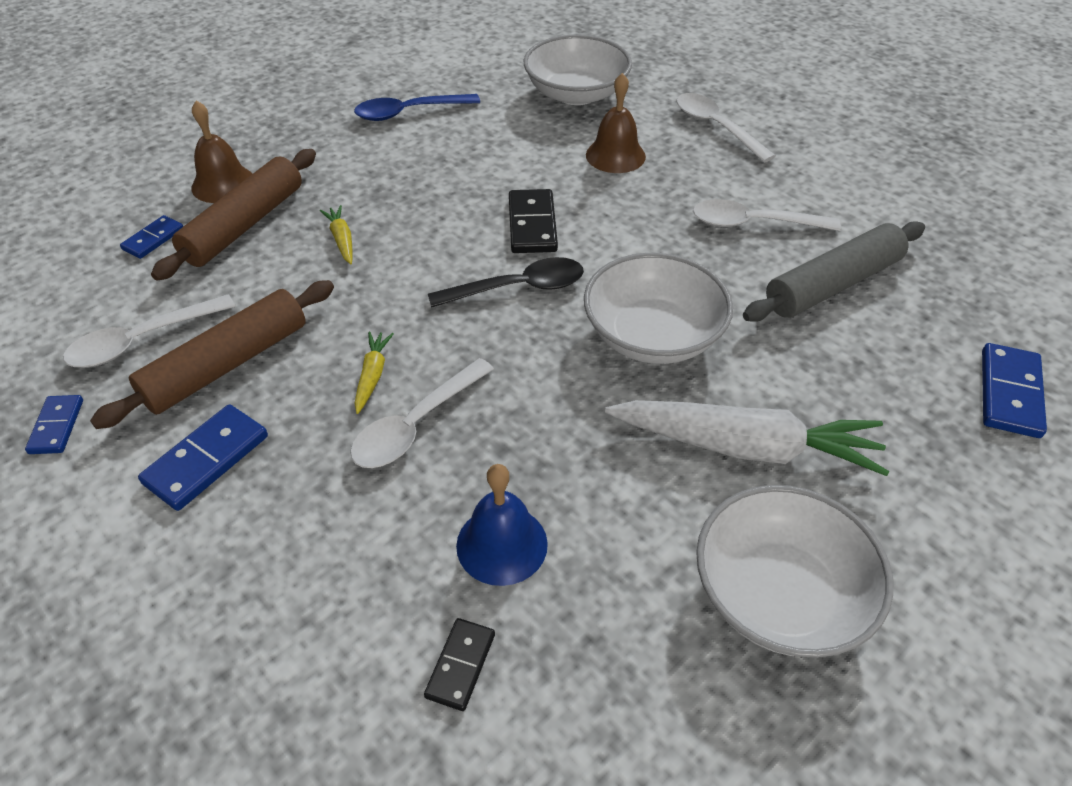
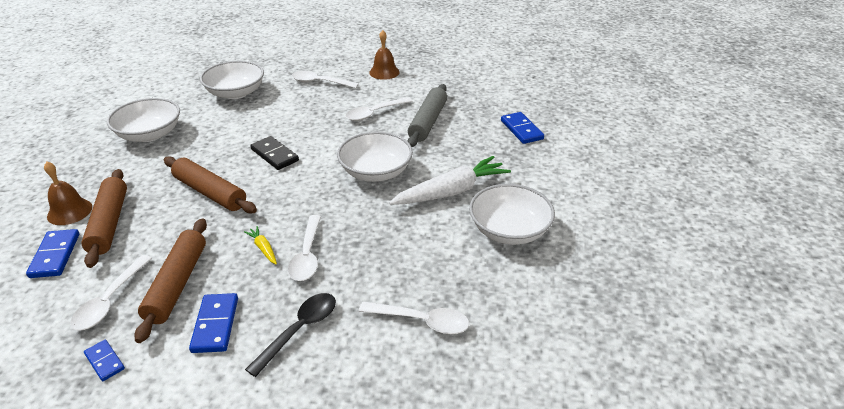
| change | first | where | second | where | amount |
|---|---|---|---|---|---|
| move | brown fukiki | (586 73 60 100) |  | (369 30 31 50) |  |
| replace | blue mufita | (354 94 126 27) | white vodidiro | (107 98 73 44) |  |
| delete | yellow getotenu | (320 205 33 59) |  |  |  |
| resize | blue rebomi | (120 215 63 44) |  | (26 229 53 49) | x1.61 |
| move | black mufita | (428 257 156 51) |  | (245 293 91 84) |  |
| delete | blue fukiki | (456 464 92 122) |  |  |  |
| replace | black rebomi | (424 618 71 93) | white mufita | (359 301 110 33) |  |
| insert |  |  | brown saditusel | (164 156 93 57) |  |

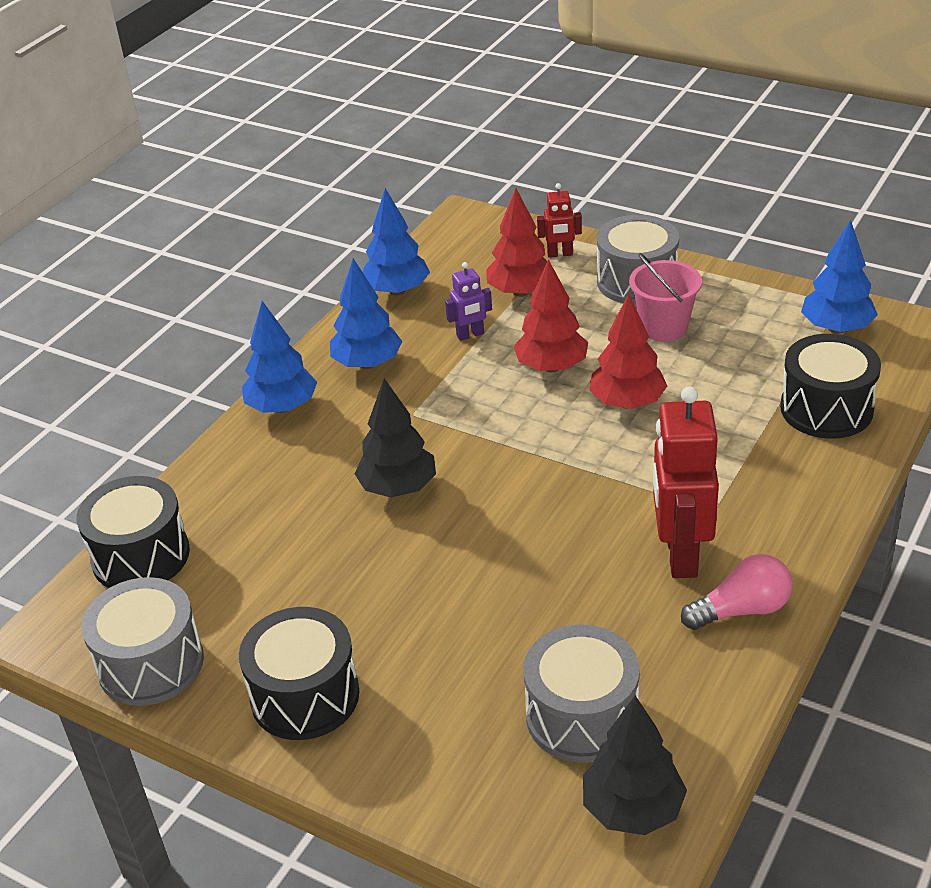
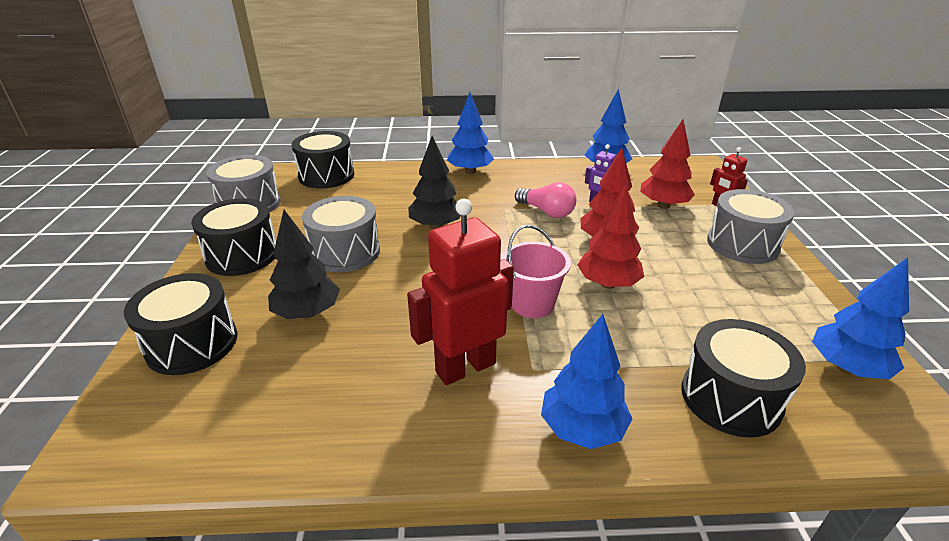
| change | first | where | second | where | amount |
|---|---|---|---|---|---|
| move | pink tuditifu | (629 253 73 89) |  | (501 225 70 93) |  |
| move | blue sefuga | (330 258 73 111) |  | (541 314 91 135) |  |
| move | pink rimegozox | (681 554 111 76) |  | (515 182 62 36) |  |
| move | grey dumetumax | (523 624 117 139) |  | (302 196 78 76) |  |
| move | black sefuga | (583 695 104 140) |  | (268 210 72 109) |  |
| insert |  |  | black dumetumax | (124 273 113 102) |  |

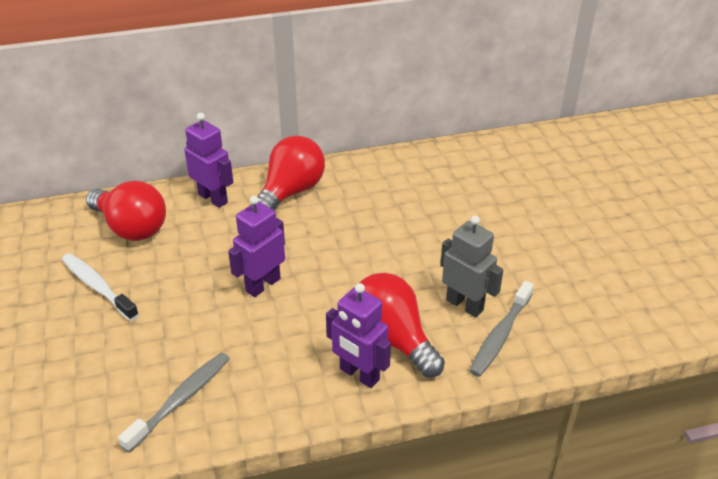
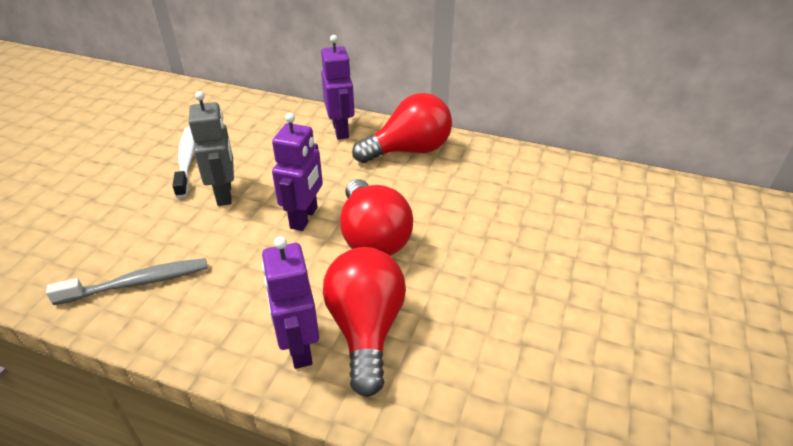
| change | first | where | second | where | amount |
|---|---|---|---|---|---|
| move | red rimegozox | (86 181 80 60) |  | (340 179 73 77) |  |
| rotate | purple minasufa | (228 196 57 101) |  | (272 113 51 118) | 120 degrees clockwise |
| move | grey minasufa | (440 215 63 103) |  | (189 91 45 115) |  |
| delete | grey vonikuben | (470 281 64 96) |  |  |  |

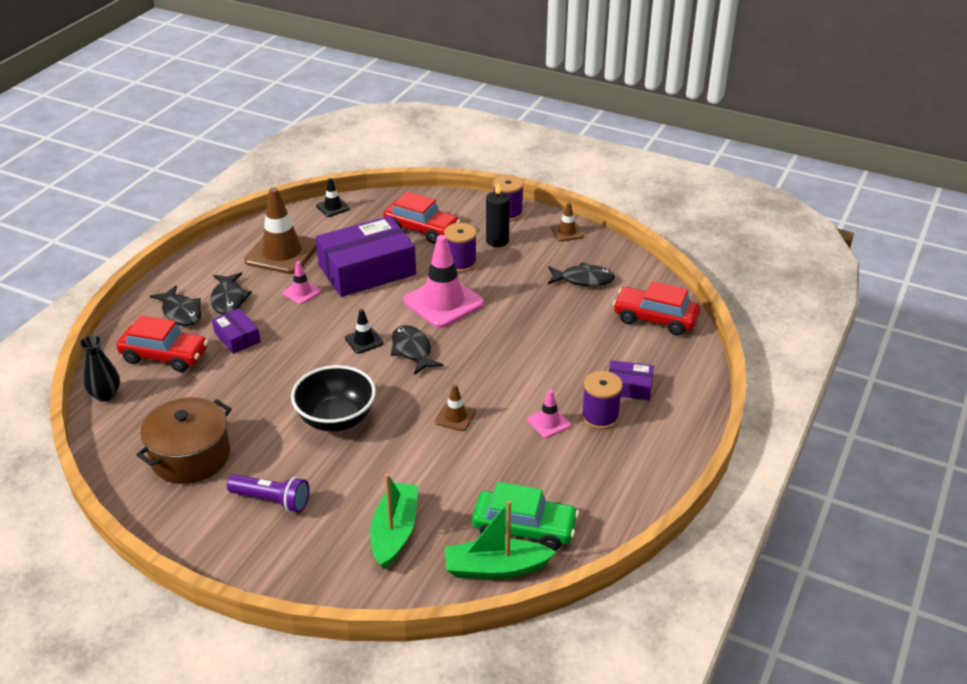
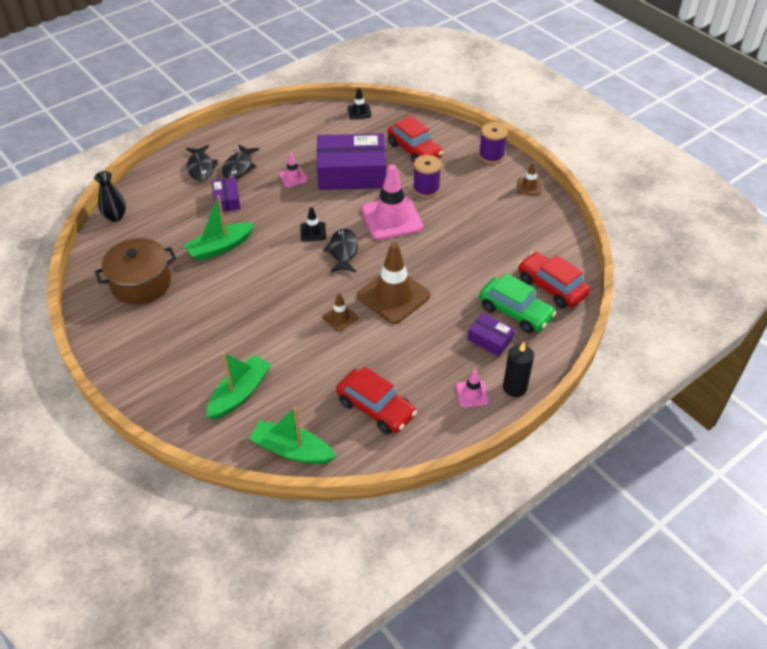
| change | first | where | second | where | amount |
|---|---|---|---|---|---|
| move | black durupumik | (486 183 24 64) |  | (503 342 31 55) |  |
| move | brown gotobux | (244 187 73 87) |  | (357 242 73 82) |  |
| delete | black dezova | (548 262 67 24) |  |  |  |
| move | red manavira | (117 315 91 57) |  | (336 367 81 67) |  |
| delete | black vodidiro | (291 365 85 67) |  |  |  |
| delete | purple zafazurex | (582 371 41 59) |  |  |  |
| move | pink gotobux | (528 390 43 48) |  | (456 370 33 37) |  |
| delete | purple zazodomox | (227 474 83 39) |  |  |  |
| move | green manavira | (472 482 107 69) |  | (479 273 77 60) |  |
| insert |  |  | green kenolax | (184 195 71 66) |  |

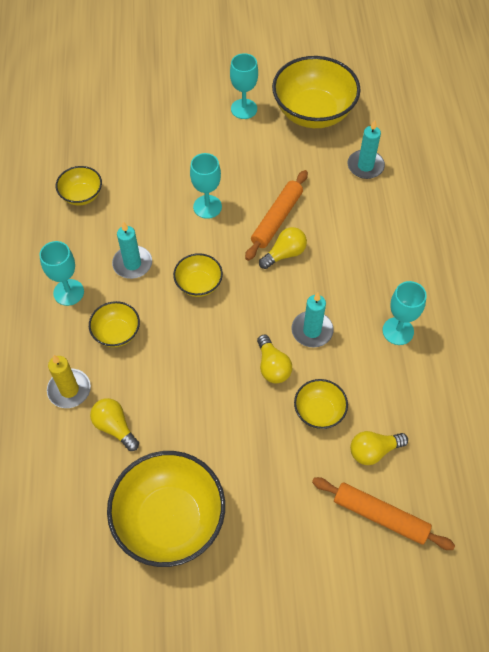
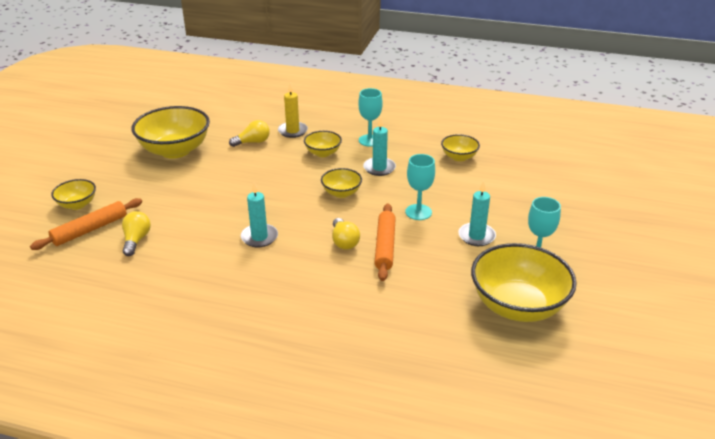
| change | first | where | second | where | amount |
|---|---|---|---|---|---|
| move | turquoise durupumik | (348 120 37 59) |  | (458 181 38 65) |  |
| rotate | orange saditusel | (245 170 63 91) |  | (374 204 22 77) | 45 degrees clockwise |
| delete | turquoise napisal | (382 281 45 64) |  |  |  |
| delete | yellow rimegozox | (257 334 35 49) |  |  |  |
| move | yellow vodidiro | (294 379 54 50) |  | (51 179 45 31) |  |

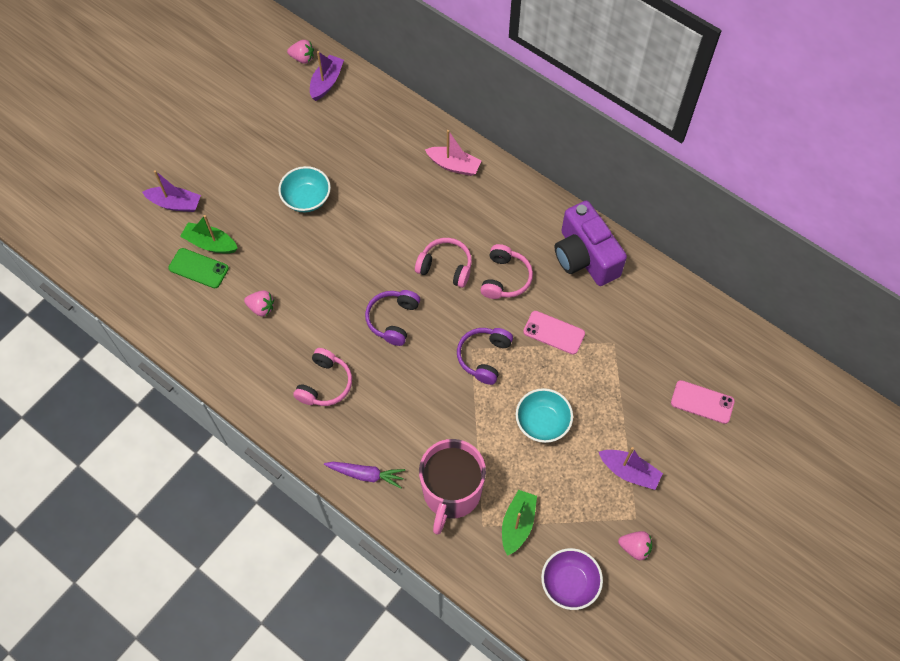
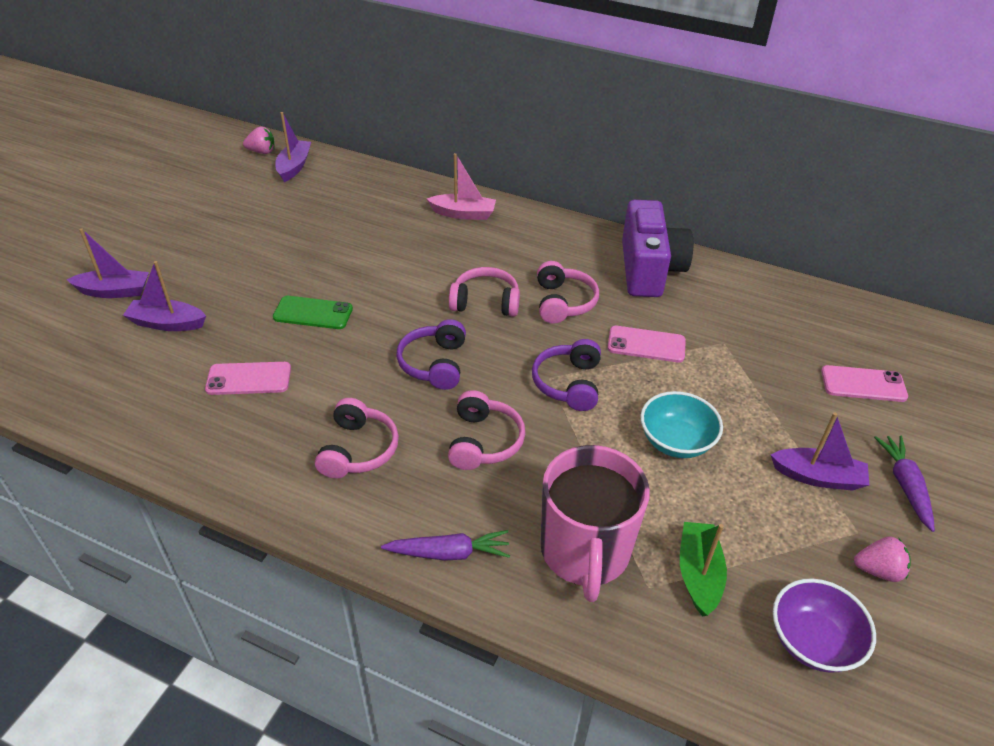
| change | first | where | second | where | amount |
|---|---|---|---|---|---|
| delete | turquoise vodidiro | (278 166 53 46) |  |  |  |
| rotate | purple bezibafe | (555 201 72 85) |  | (622 200 71 97) | 135 degrees counterclockwise |
| recolor | green kenolax | (180 215 58 39) | purple kenolax | (123 261 83 70) |  |
| move | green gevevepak | (168 248 61 40) |  | (273 296 80 33) |  |
| replace | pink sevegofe | (244 290 30 27) | pink gevevepak | (205 362 86 33) |  |
| insert |  |  | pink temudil | (448 390 77 80) |  |
| insert |  |  | purple getotenu | (874 436 61 96) |  |

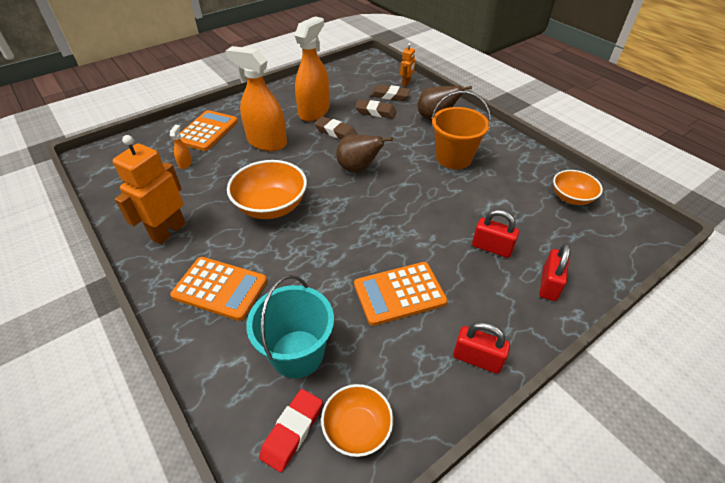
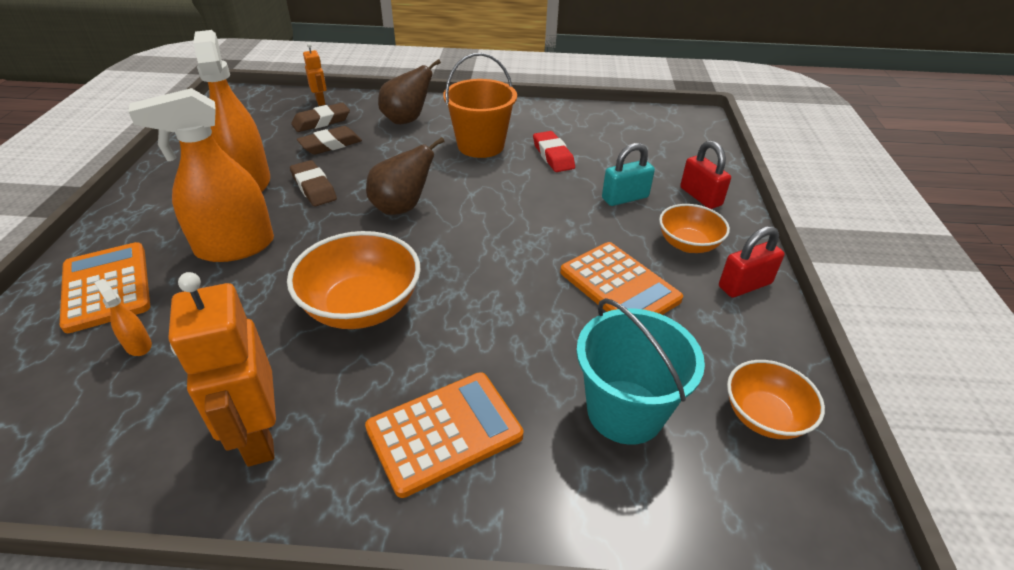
| change | first | where | second | where | amount |
|---|---|---|---|---|---|
| rotate | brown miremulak | (314 116 43 23) |  | (290 160 47 46) | 75 degrees clockwise |
| move | orange vodidiro | (553 170 50 35) |  | (659 204 71 49) |  |
| recolor | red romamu | (472 209 47 49) | turquoise romamu | (602 143 53 63) |  |
| rotate | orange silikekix | (354 262 94 64) |  | (560 242 123 73) | 60 degrees counterclockwise |
| move | red miremulak | (259 389 64 84) |  | (533 131 42 41) |  |

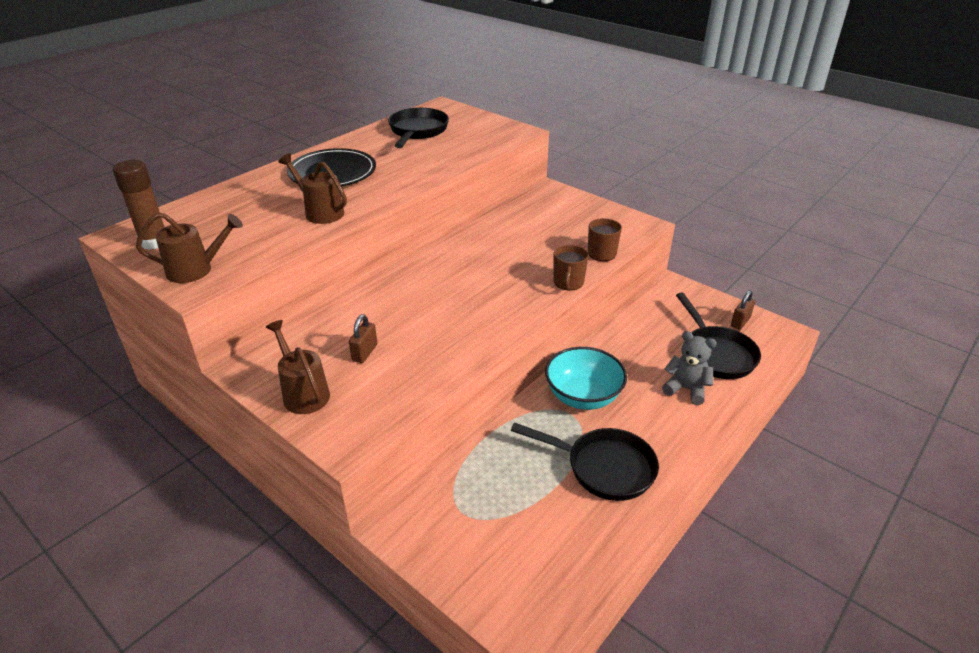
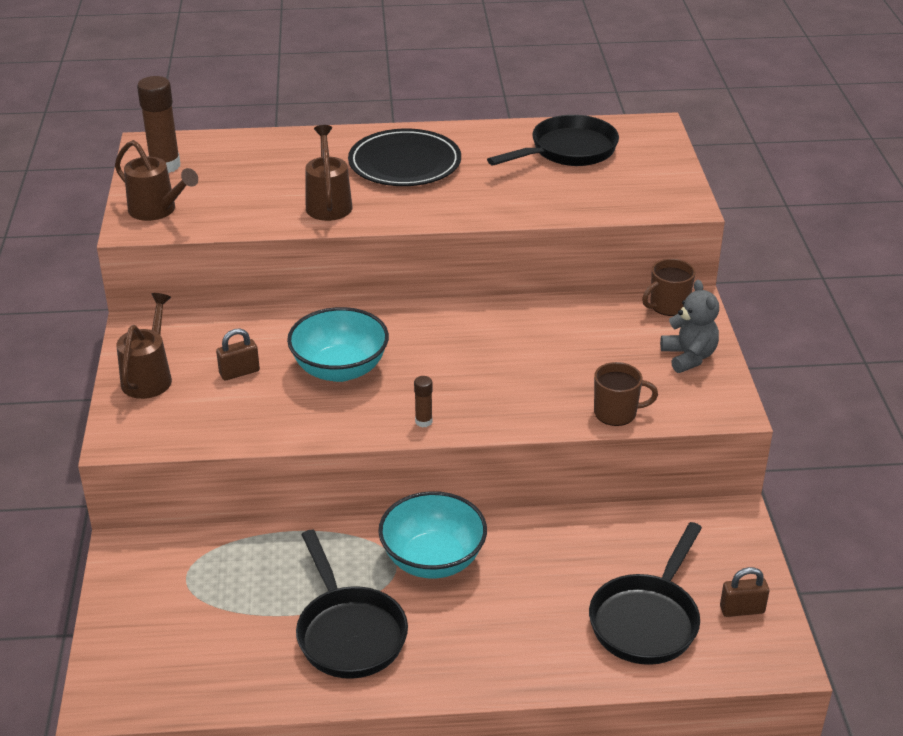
| change | first | where | second | where | amount |
|---|---|---|---|---|---|
| move | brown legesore | (554 245 35 46) |  | (642 259 53 57) |  |
| move | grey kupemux | (662 331 55 74) |  | (660 280 59 93) |  |
| insert |  |  | turquoise vodidiro | (287 307 102 75) |  |
| insert |  |  | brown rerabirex | (414 376 19 51) |  |

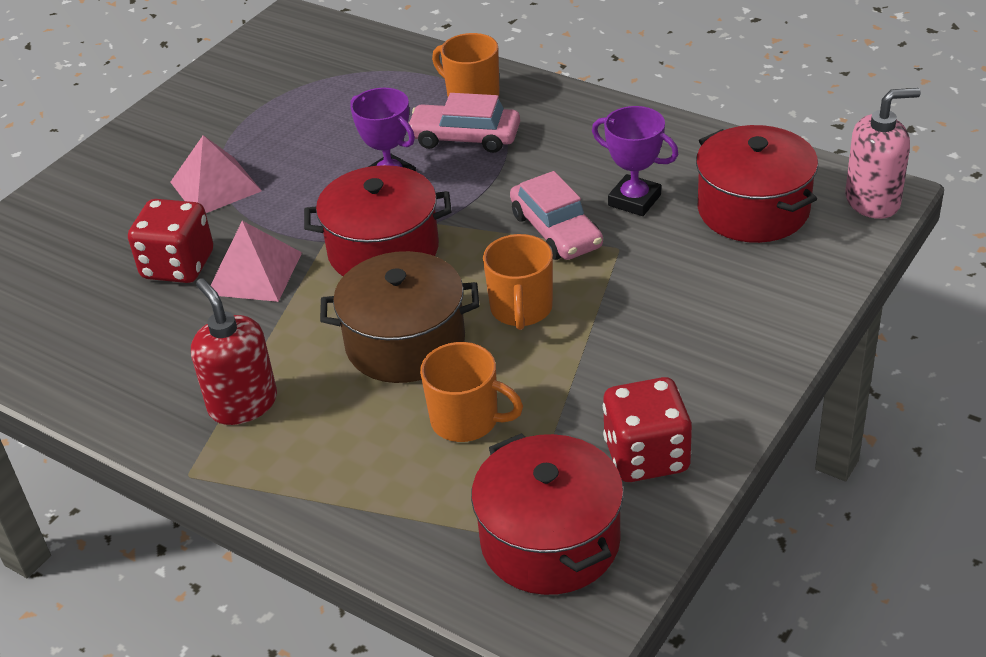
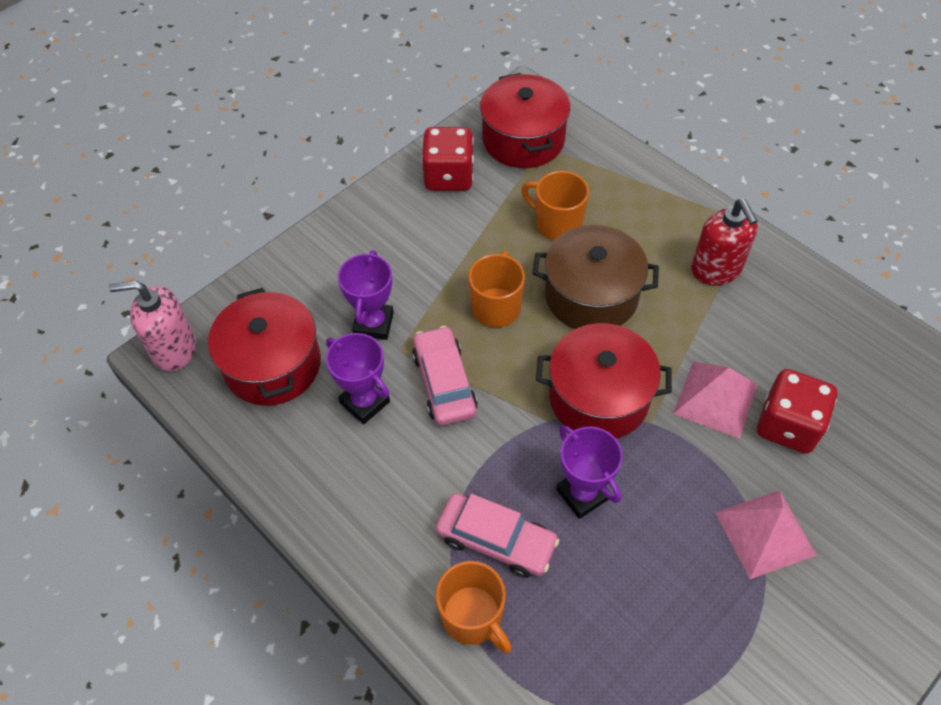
| change | first | where | second | where | amount |
|---|---|---|---|---|---|
| insert |  |  | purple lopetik | (338 250 56 90) |  |

